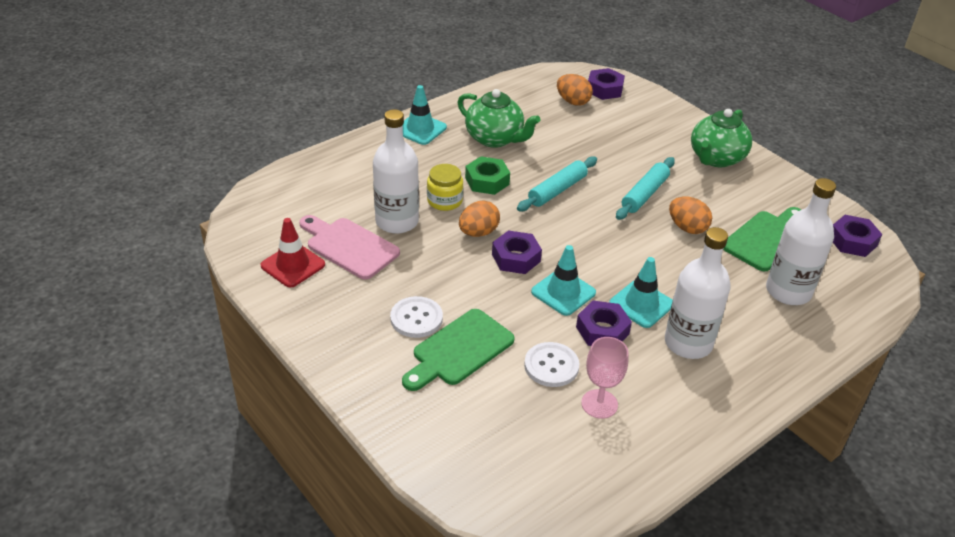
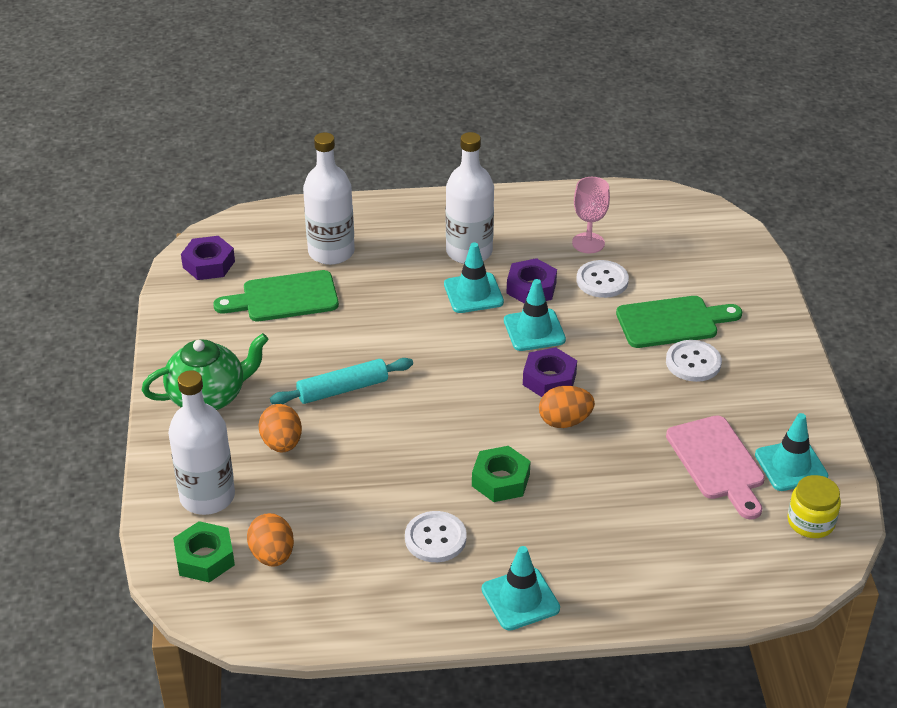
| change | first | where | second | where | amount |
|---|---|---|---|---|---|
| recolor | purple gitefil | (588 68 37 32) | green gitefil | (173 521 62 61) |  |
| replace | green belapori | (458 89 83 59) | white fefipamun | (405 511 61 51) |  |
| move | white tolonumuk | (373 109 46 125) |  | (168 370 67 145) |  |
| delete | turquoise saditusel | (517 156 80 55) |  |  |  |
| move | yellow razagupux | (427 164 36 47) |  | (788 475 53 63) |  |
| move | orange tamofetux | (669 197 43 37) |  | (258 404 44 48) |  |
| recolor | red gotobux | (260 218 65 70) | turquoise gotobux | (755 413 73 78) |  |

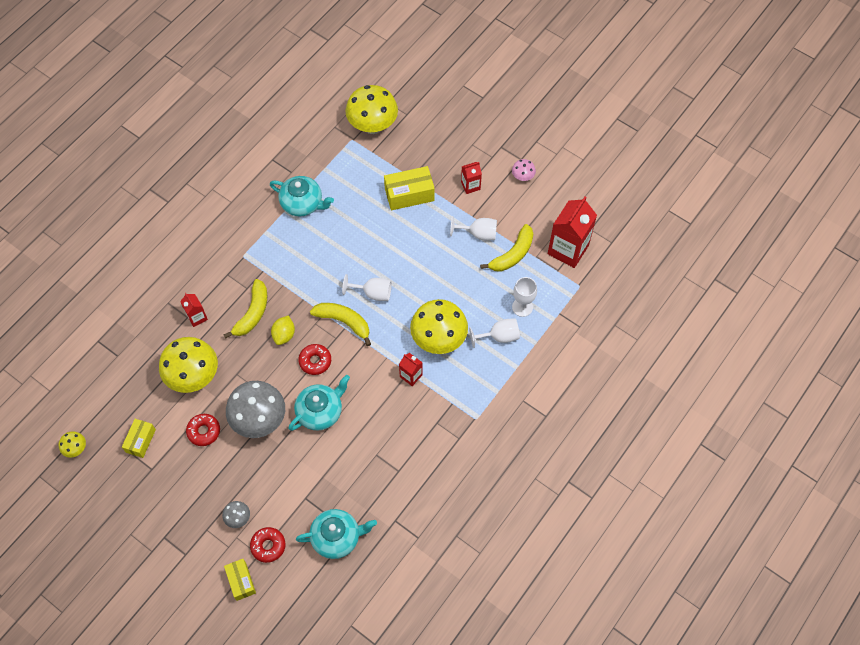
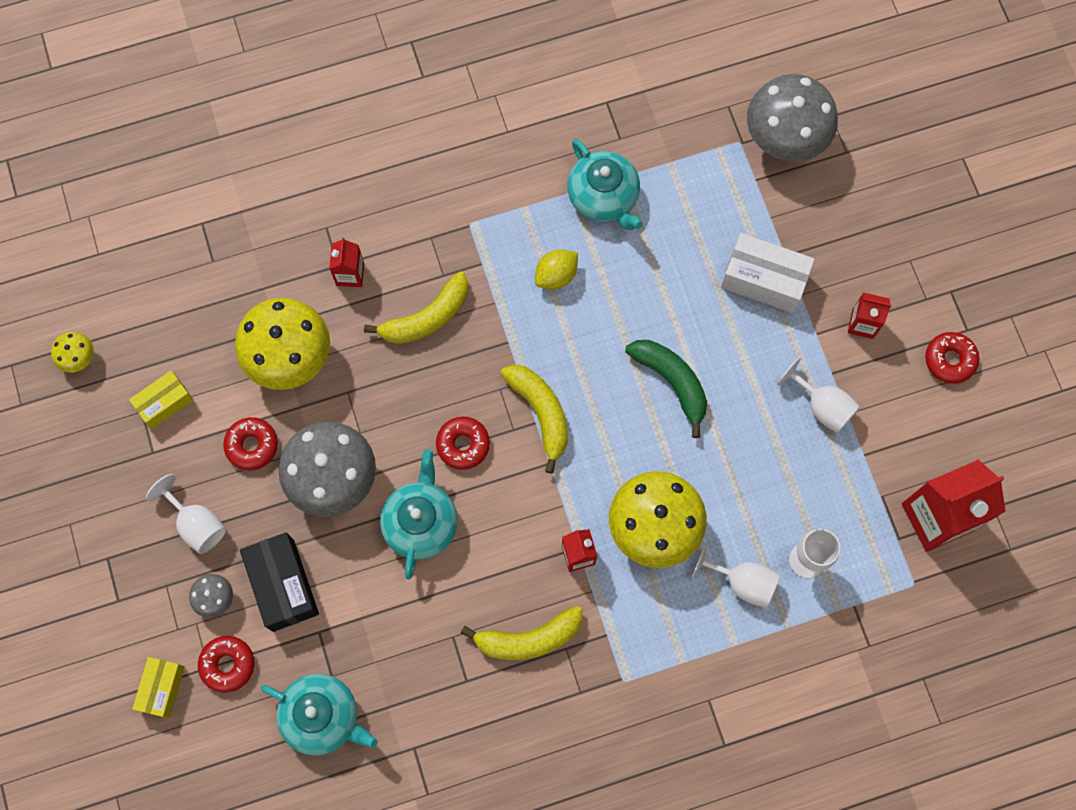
| change | first | where | second | where | amount |
|---|---|---|---|---|---|
| recolor | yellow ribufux | (346 85 52 49) | grey ribufux | (747 74 91 88) |  |
| replace | pink ribufux | (512 159 24 22) | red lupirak | (925 332 55 52) |  |
| recolor | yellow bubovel | (384 166 51 44) | white bubovel | (721 233 94 80) |  |
| move | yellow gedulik | (480 224 53 48) |  | (461 606 121 54) |  |
| move | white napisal | (342 274 50 27) |  | (146 474 80 80) |  |
| move | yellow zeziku | (271 315 24 30) |  | (535 249 43 40) |  |
| rotate | turquoise belapori | (288 375 62 56) |  | (380 449 78 130) | 75 degrees counterclockwise |
| insert |  |  | green gedulik | (625 340 82 98) |  |
| insert |  |  | black bubovel | (240 532 79 100) |  |

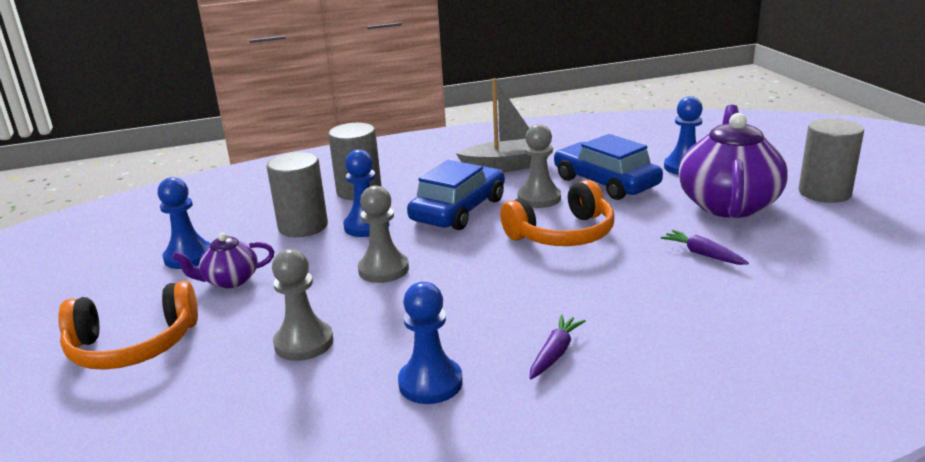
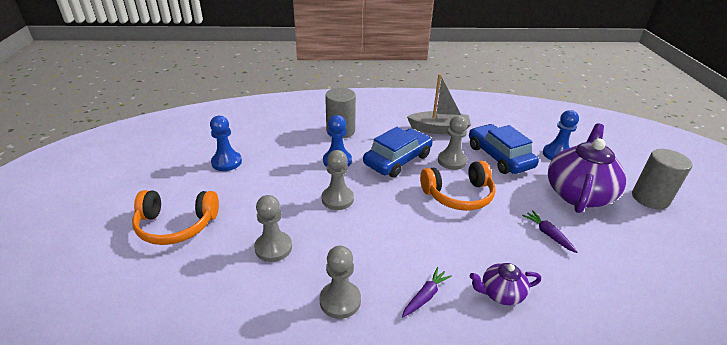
| change | first | where | second | where | amount |
|---|---|---|---|---|---|
| delete | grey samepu | (267 152 61 85) |  |  |  |
| move | purple belapori | (172 233 102 55) |  | (470 263 71 42) |  |
| recolor | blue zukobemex | (398 282 65 122) | grey zukobemex | (320 246 41 73) |  |

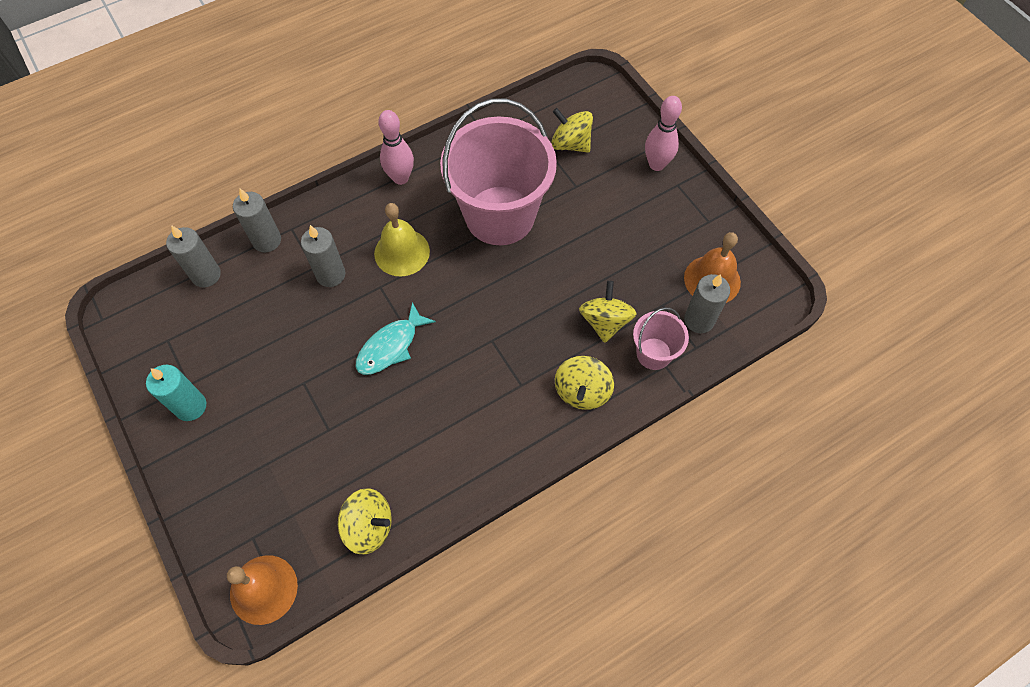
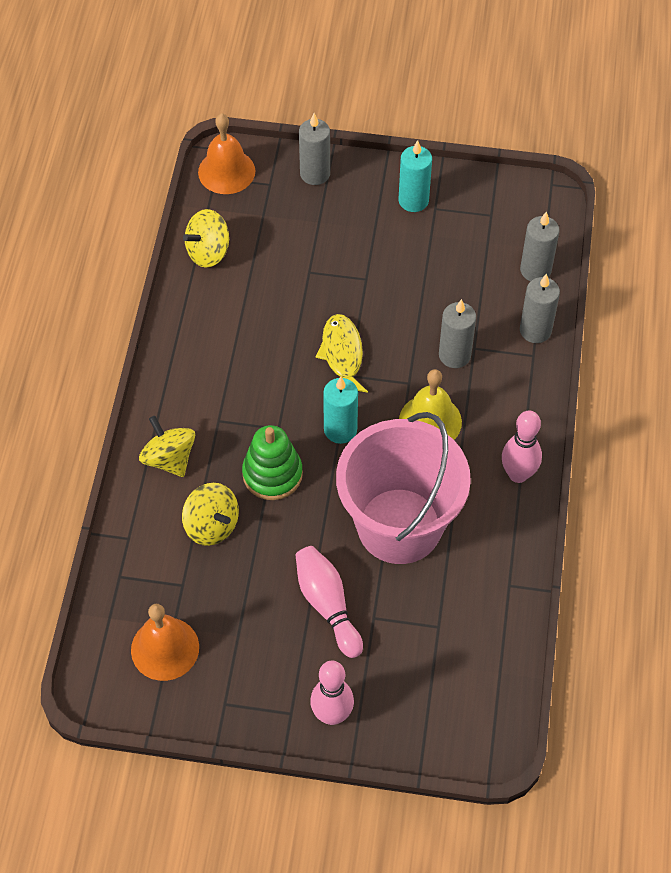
| change | first | where | second | where | amount |
|---|---|---|---|---|---|
| delete | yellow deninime | (551 108 42 45) |  |  |  |
| move | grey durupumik | (684 274 46 59) |  | (299 113 31 72) |  |
| recolor | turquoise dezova | (355 302 81 73) | yellow dezova | (316 314 52 79) |  |
| delete | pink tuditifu | (633 307 56 63) |  |  |  |
| insert |  |  | turquoise durupumik | (323 377 35 67) |  |
| insert |  |  | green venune | (242 425 61 75) |  |
| insert |  |  | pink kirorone | (295 546 68 112) |  |

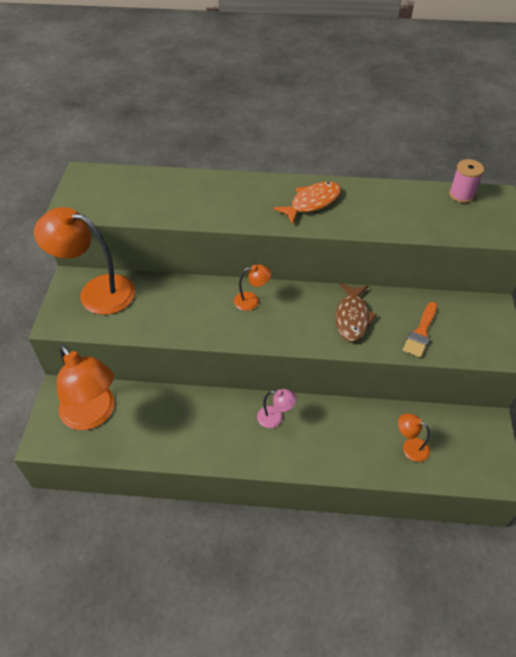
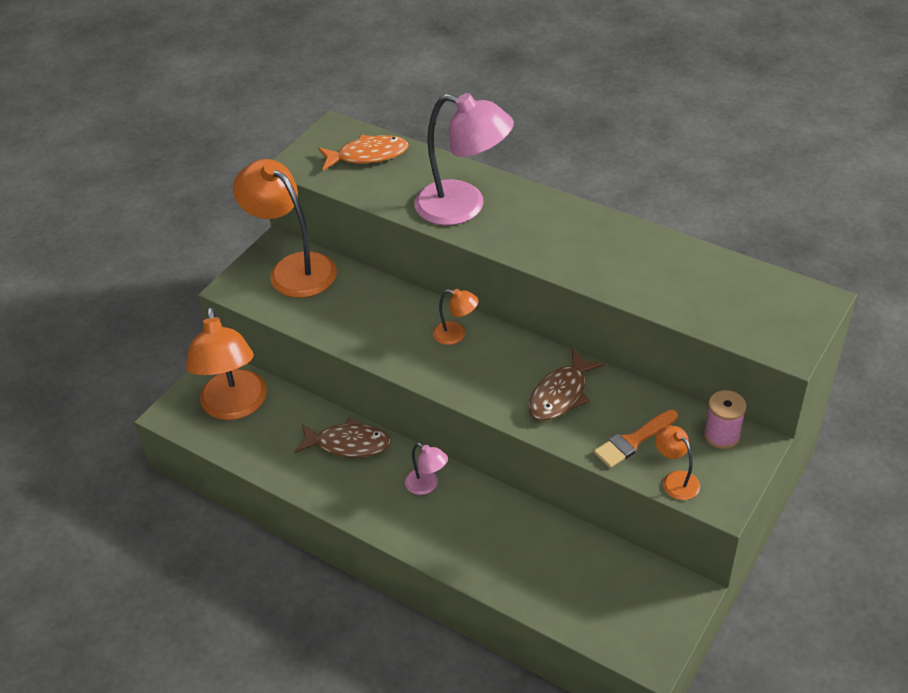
| change | first | where | second | where | amount |
|---|---|---|---|---|---|
| move | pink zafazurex | (449 159 35 44) |  | (704 390 42 59) |  |
| move | orange dezova | (273 181 68 43) |  | (318 135 91 35) |  |
| move | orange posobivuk | (398 413 32 49) |  | (655 425 45 75) |  |
| insert |  |  | pink posobivuk | (414 93 100 132) |  |
| insert |  |  | brown dezova | (295 417 96 40) |  |

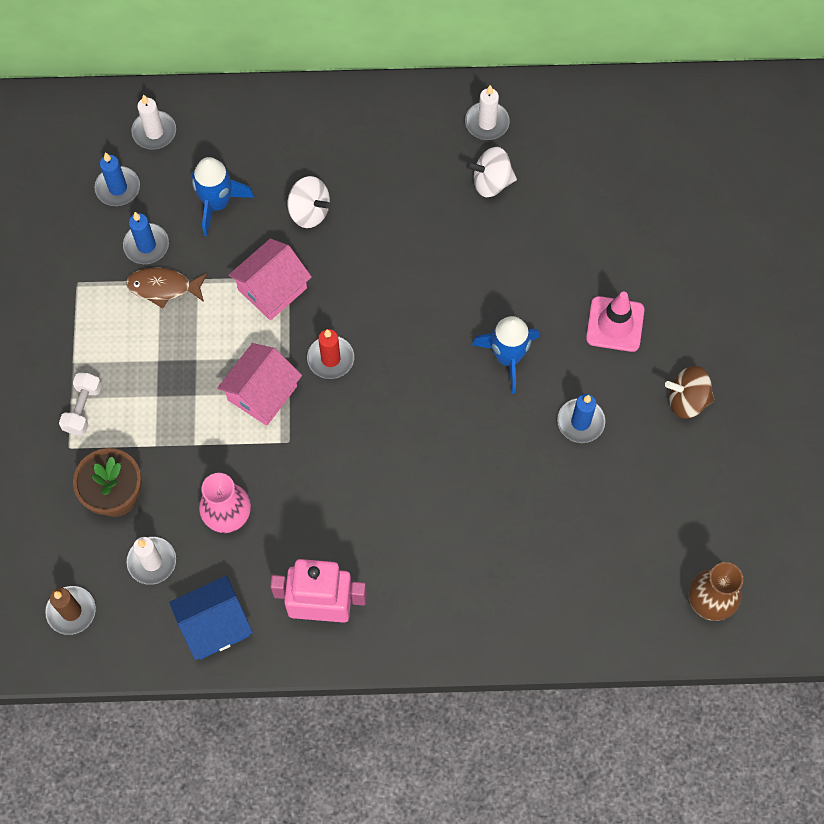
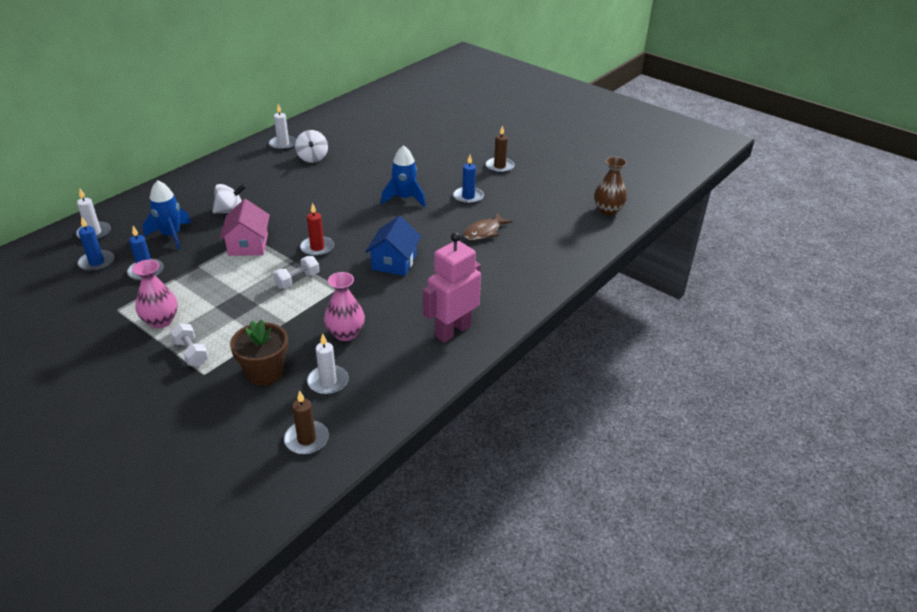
| change | first | where | second | where | amount |
|---|---|---|---|---|---|
| rotate | white deninime | (466 147 51 50) |  | (295 130 33 33) | 45 degrees counterclockwise |
| move | brown dezova | (126 268 82 40) |  | (464 213 48 27) |  |
| delete | pink gotobux | (586 291 58 61) |  |  |  |
| replace | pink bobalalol | (217 343 85 83) | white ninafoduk | (273 256 46 33) |  |
| replace | brown deninime | (665 366 50 52) | brown durupumik | (486 125 28 48) |  |
| move | blue bobalalol | (169 576 84 84) |  | (365 216 56 60) |  |
| insert |  |  | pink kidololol | (132 260 46 68) |  |

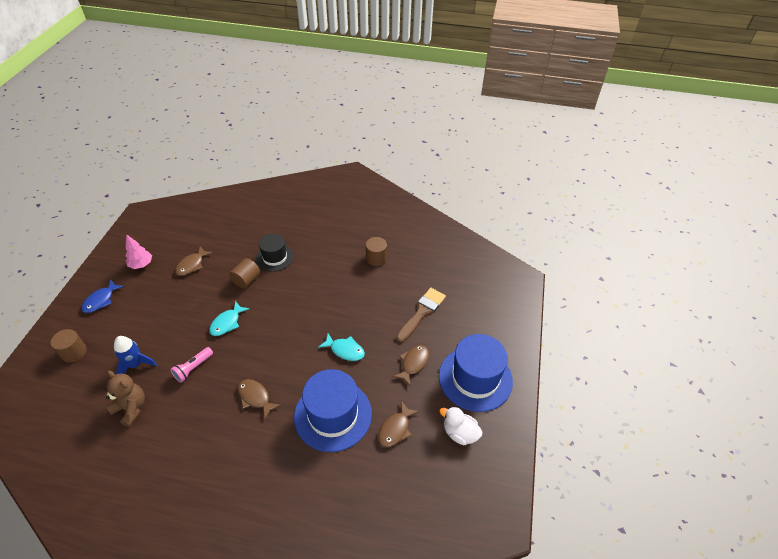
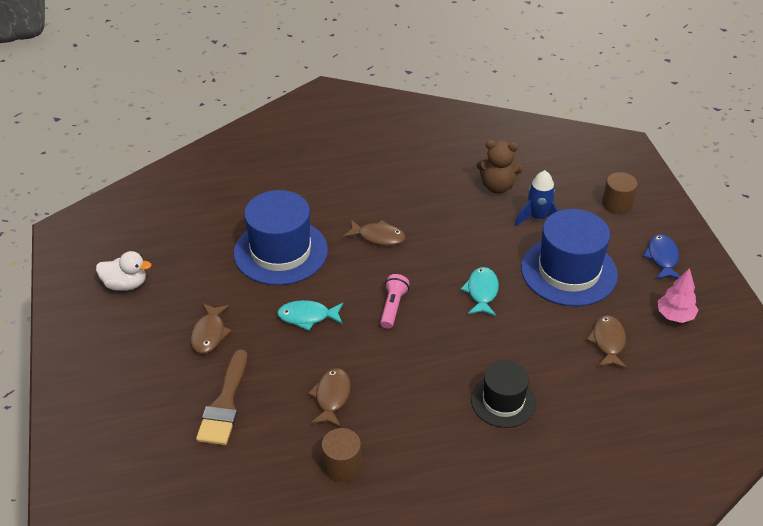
| change | first | where | second | where | amount |
|---|---|---|---|---|---|
| delete | brown samepu | (229 258 31 31) |  |  |  |
| move | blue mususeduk | (439 334 74 78) |  | (521 209 97 97) |  |
| move | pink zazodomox | (170 347 43 36) |  | (380 274 29 55) |  |
| move | brown dezova | (378 401 42 46) |  | (308 368 43 59) |  |

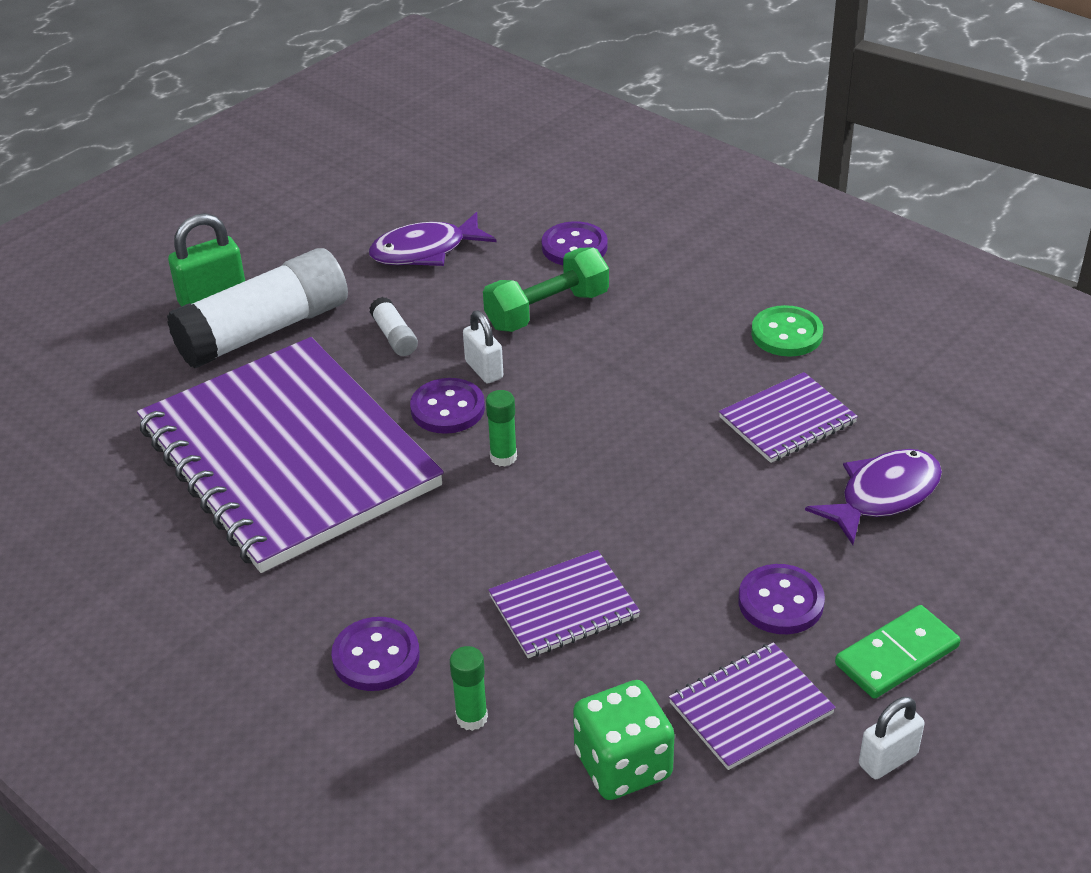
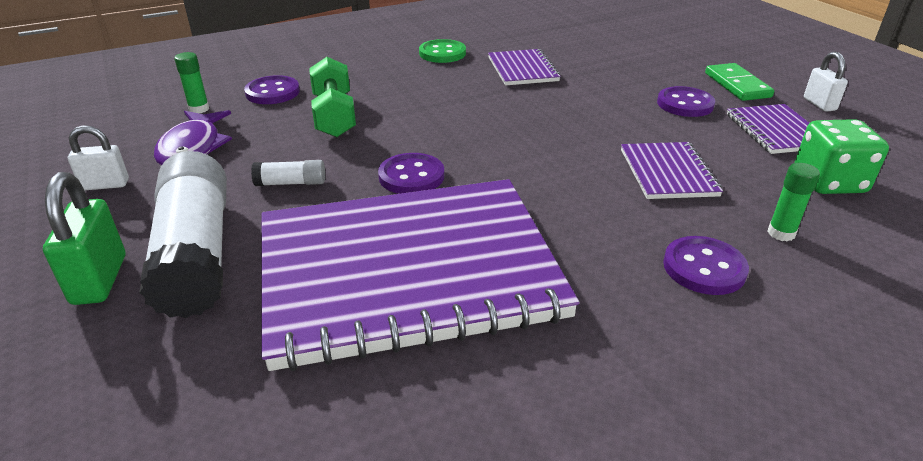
| change | first | where | second | where | amount |
|---|---|---|---|---|---|
| move | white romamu | (463 310 41 73) |  | (68 125 61 66) |  |
| move | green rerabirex | (486 390 31 76) |  | (174 52 35 61) |  |
| delete | purple dezova | (805 449 137 96) |  |  |  |

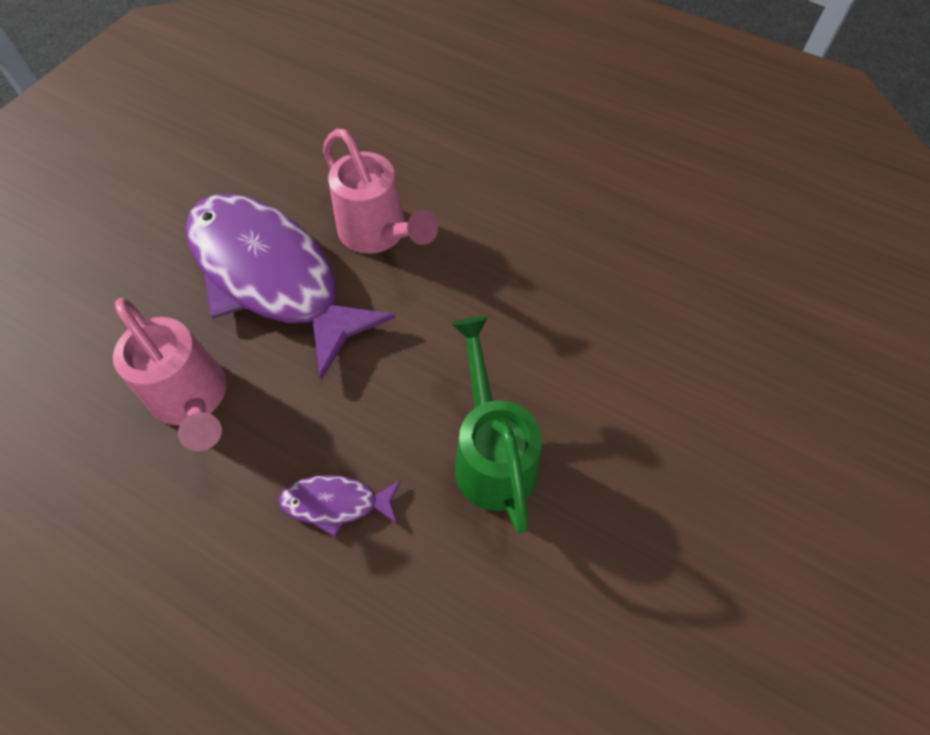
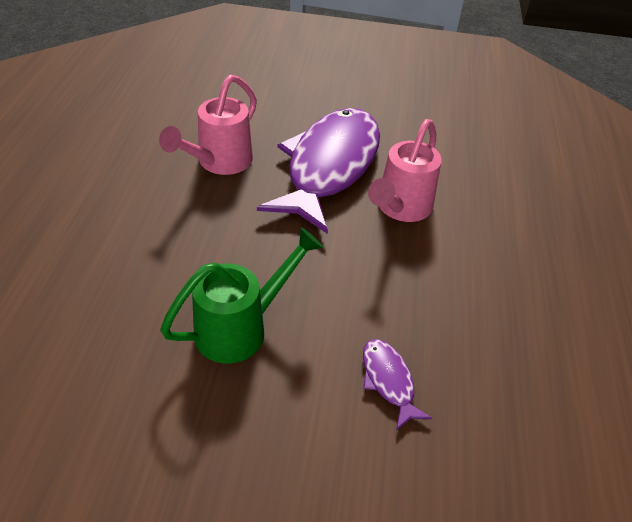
| change | first | where | second | where | amount |
|---|---|---|---|---|---|
| move | purple dezova | (279 475 122 62) |  | (363 339 69 91) |  |

